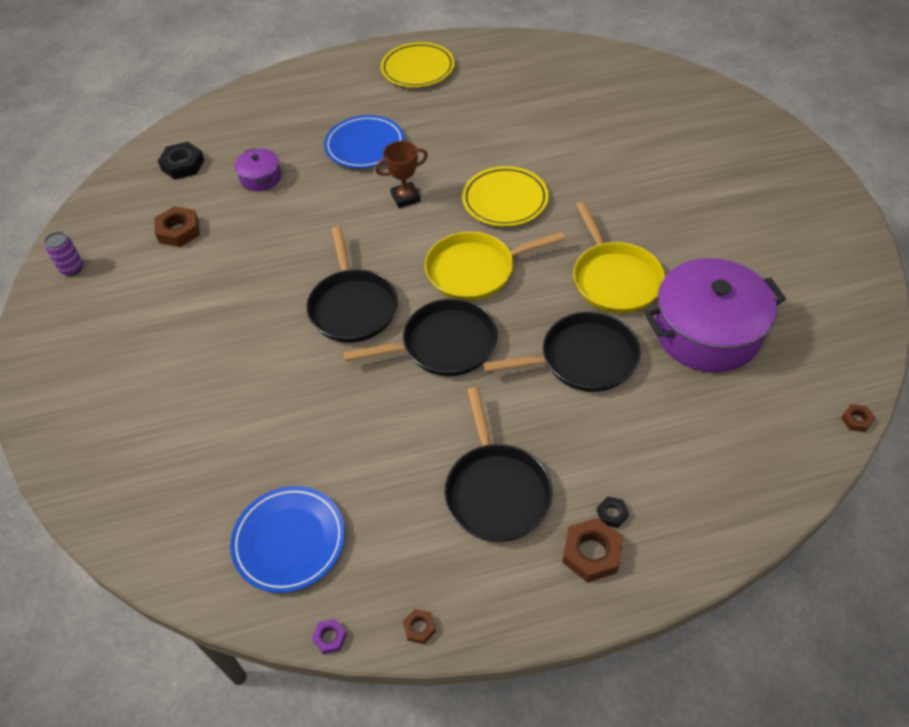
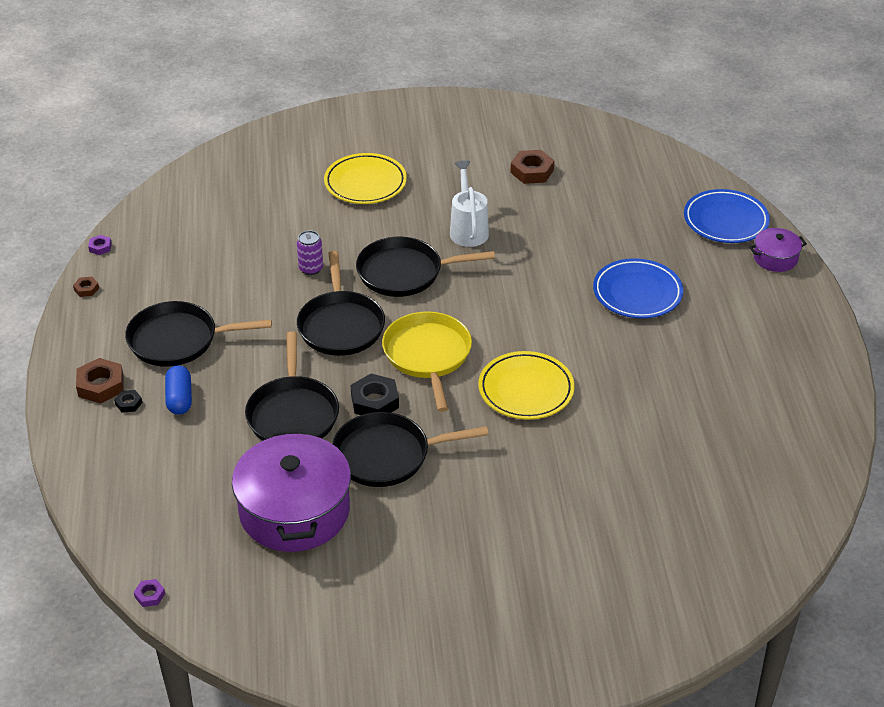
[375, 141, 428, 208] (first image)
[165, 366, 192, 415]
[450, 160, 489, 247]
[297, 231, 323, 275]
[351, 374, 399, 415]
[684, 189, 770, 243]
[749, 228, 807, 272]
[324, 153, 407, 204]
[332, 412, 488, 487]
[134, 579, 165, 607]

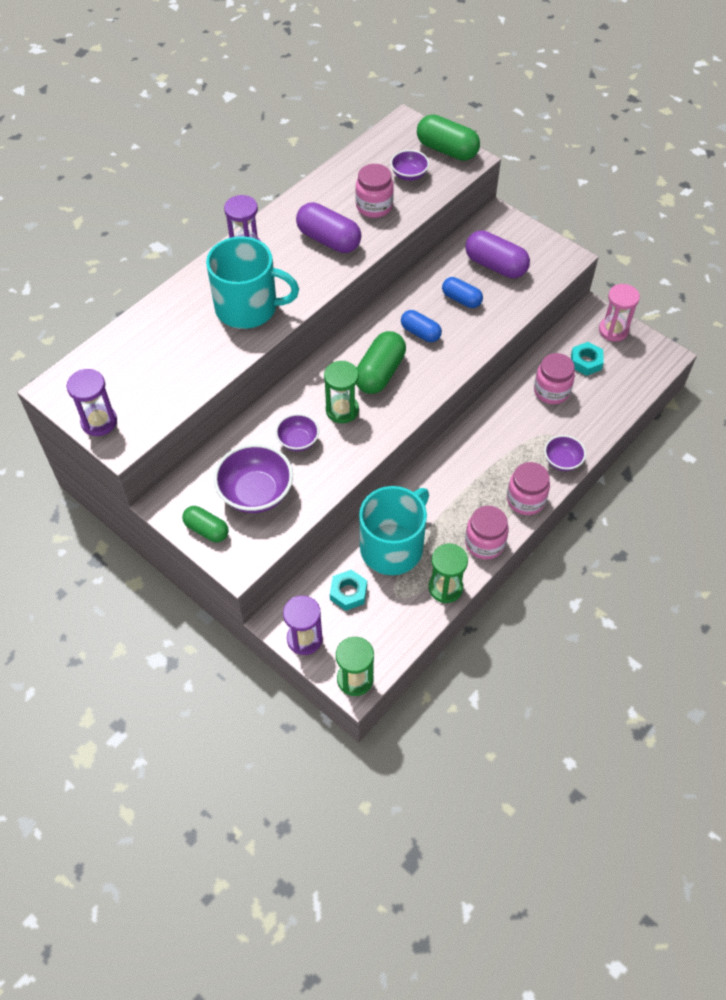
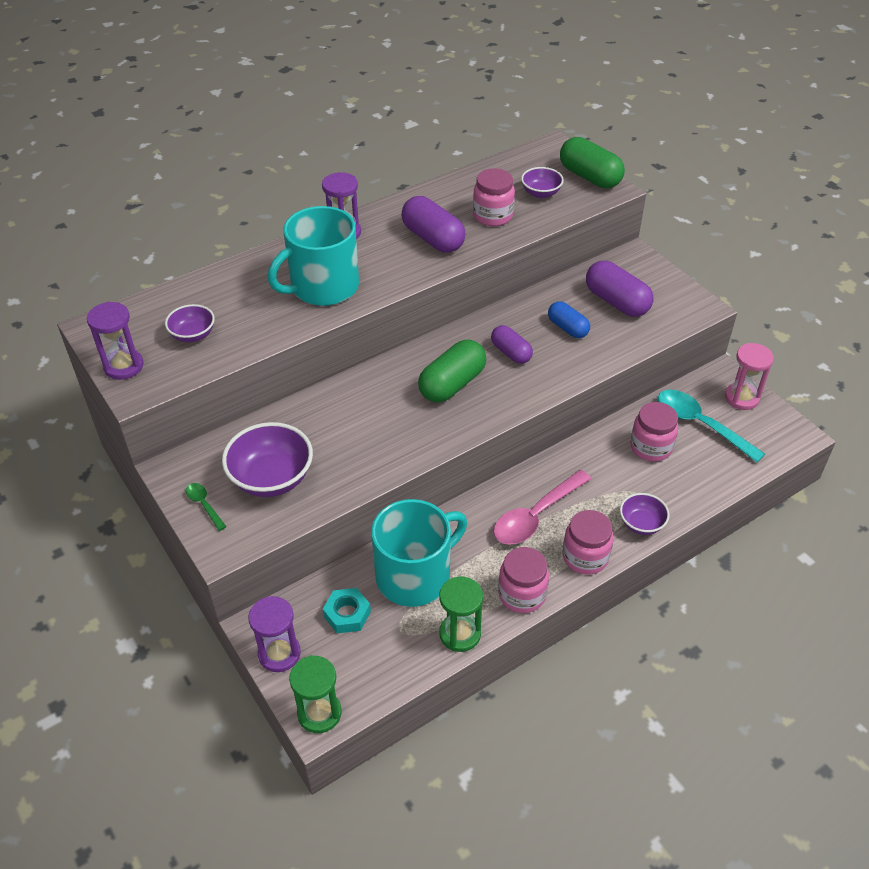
[324, 361, 359, 423] (first image)
[493, 470, 591, 545]
[165, 304, 215, 342]
[186, 483, 226, 531]
[658, 390, 765, 462]
[491, 325, 533, 364]
[268, 206, 359, 306]

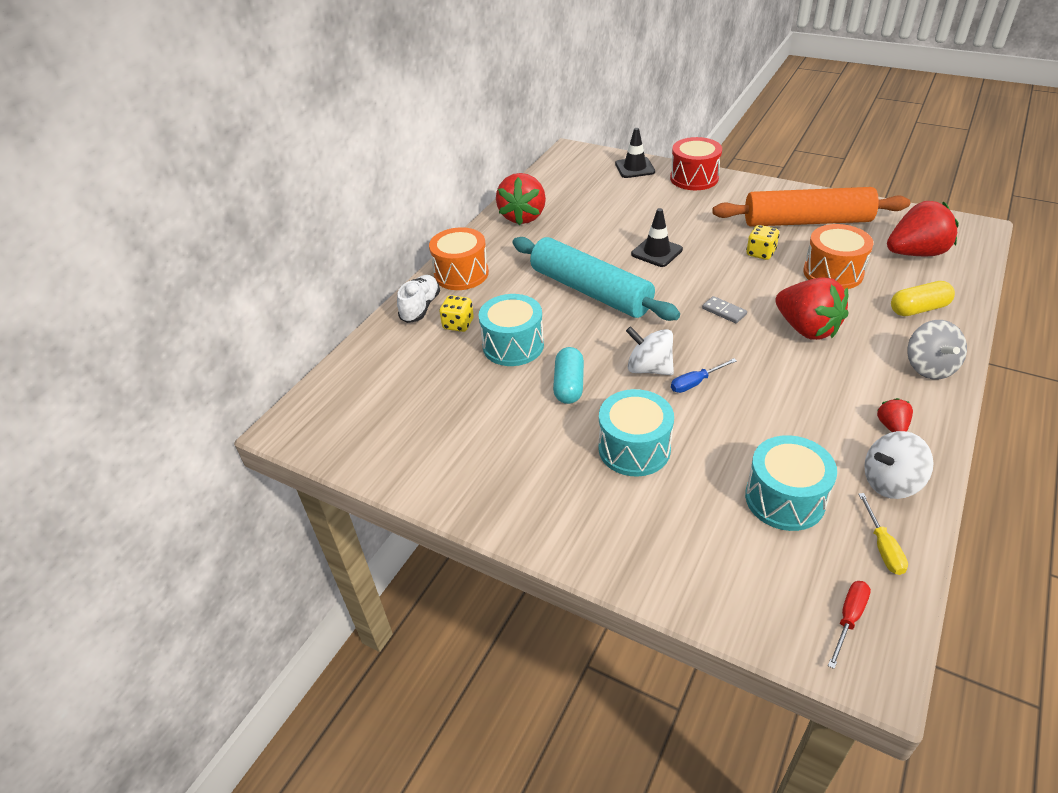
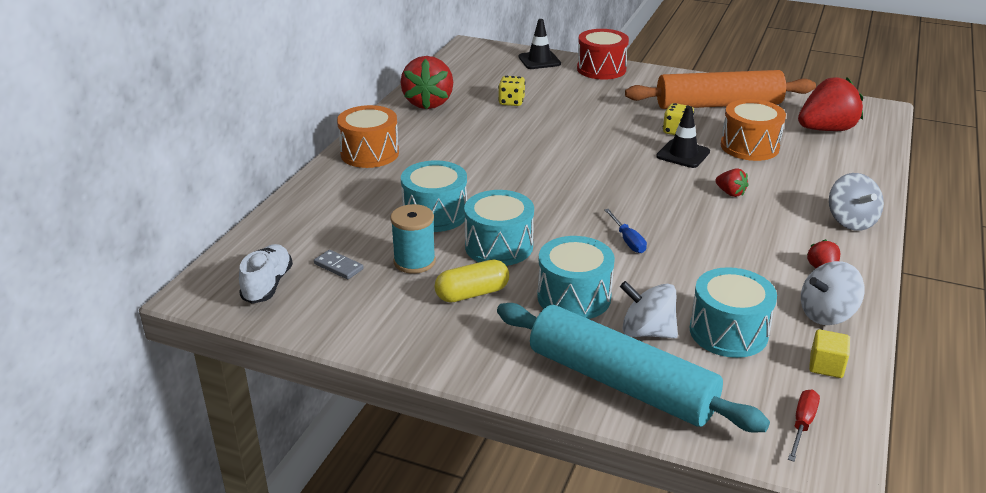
[390, 204, 436, 274]
[239, 244, 293, 304]
[498, 76, 525, 106]
[497, 303, 770, 432]
[620, 281, 678, 338]
[656, 106, 710, 168]
[314, 250, 364, 279]
[434, 259, 509, 303]
[464, 190, 534, 266]
[809, 329, 850, 378]
[604, 209, 647, 253]
[715, 168, 748, 197]

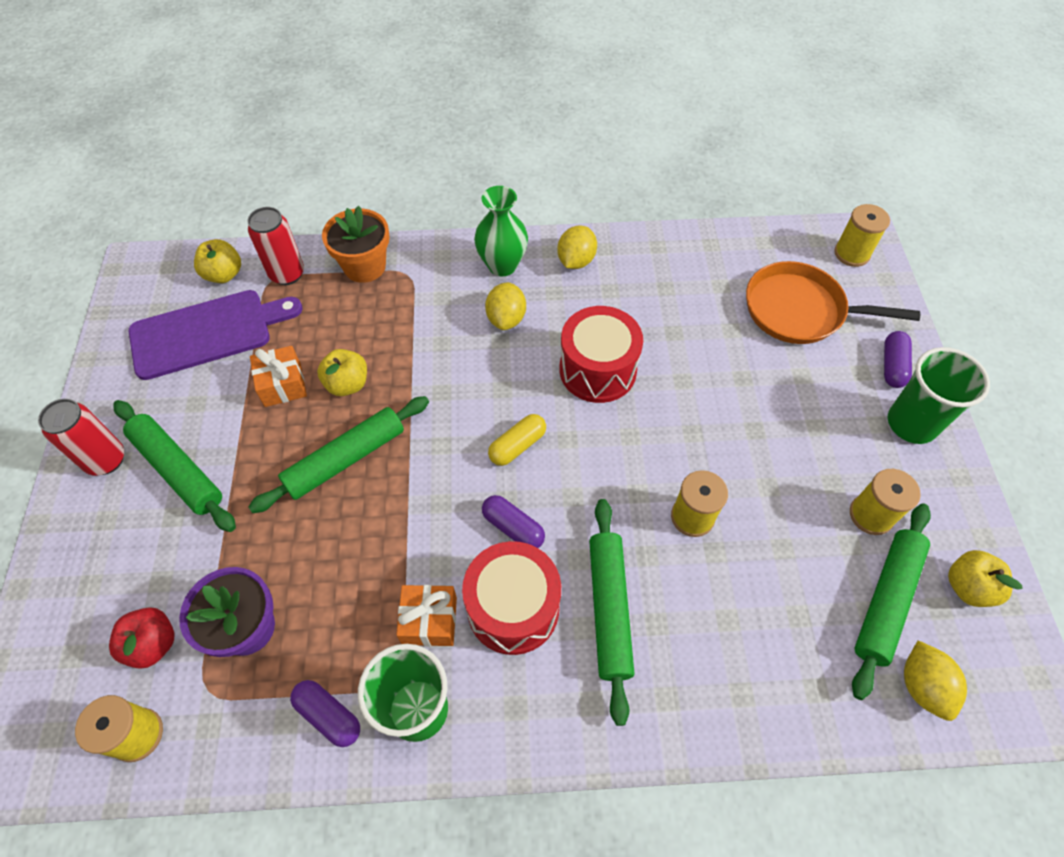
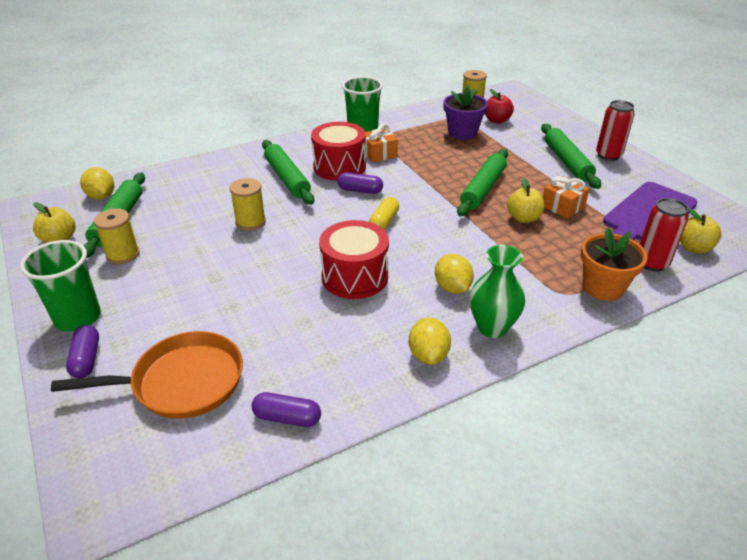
[834, 204, 890, 267] (first image)
[252, 392, 321, 427]
[541, 124, 601, 189]

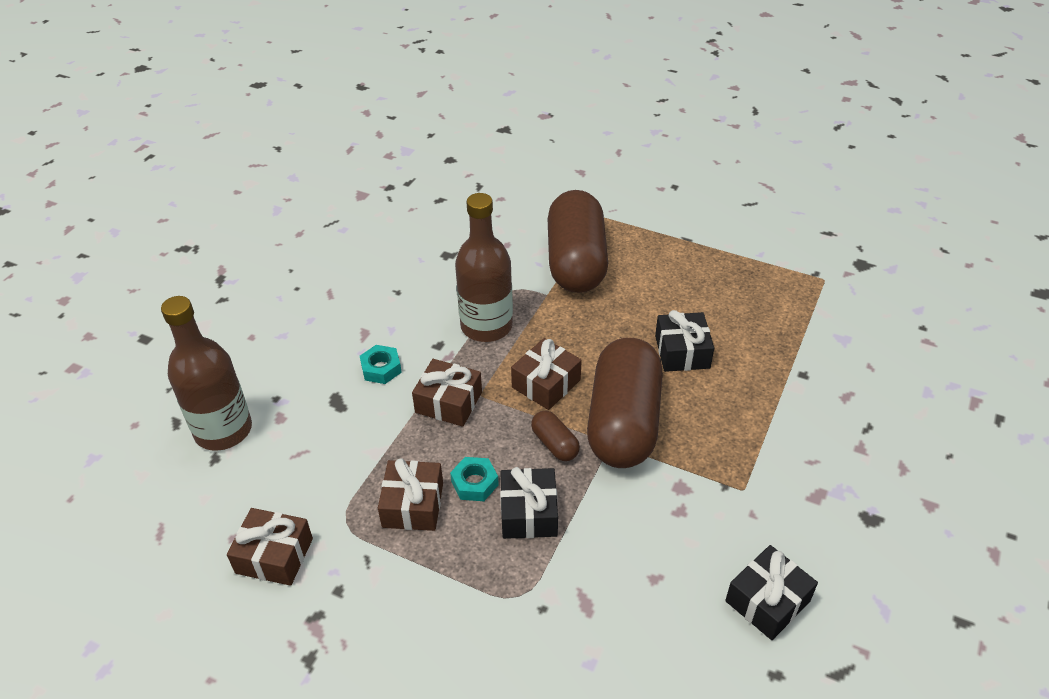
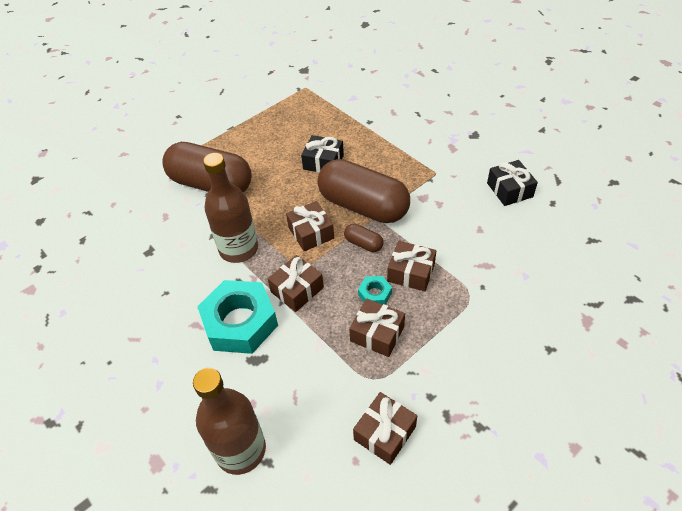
[387, 241, 436, 292]
[344, 224, 383, 252]
[197, 280, 278, 354]

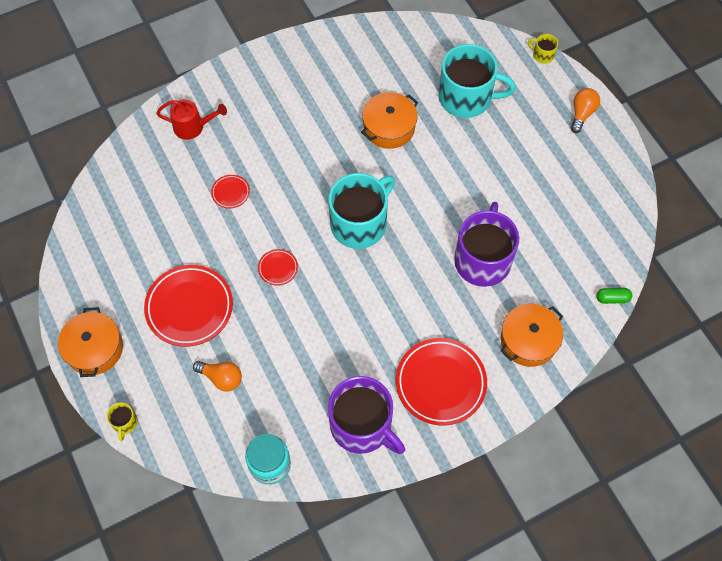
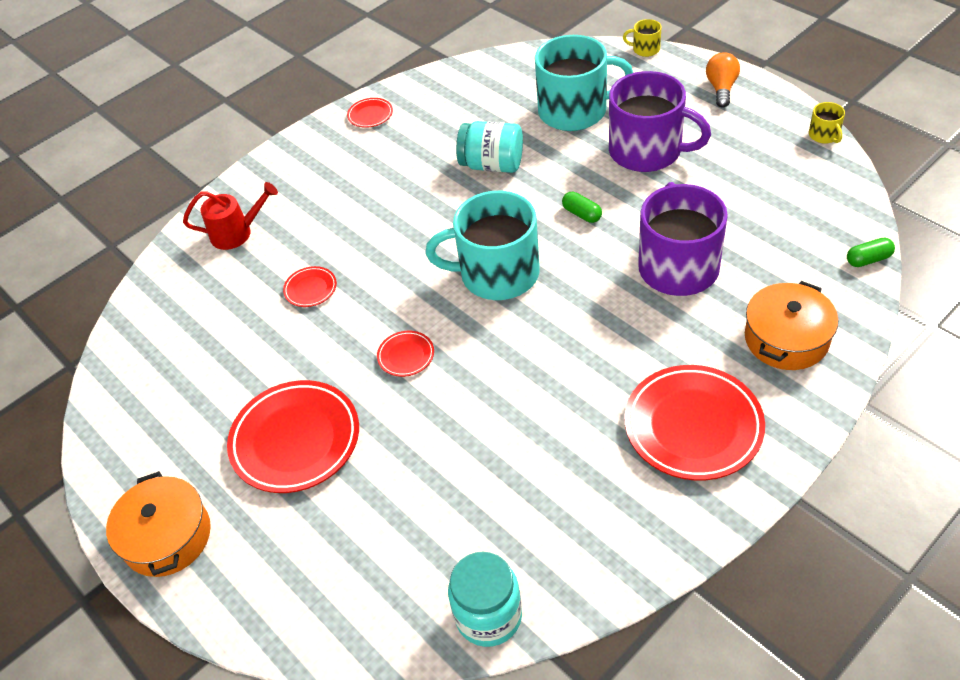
[193, 361, 242, 392] (first image)
[347, 98, 393, 128]
[562, 192, 602, 223]
[809, 102, 845, 144]
[609, 71, 711, 172]
[456, 121, 523, 173]
[426, 191, 540, 300]

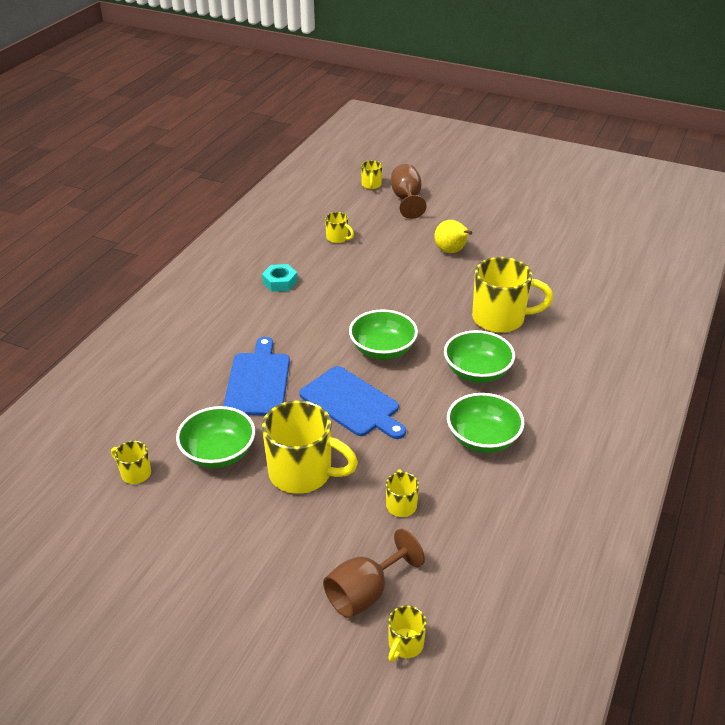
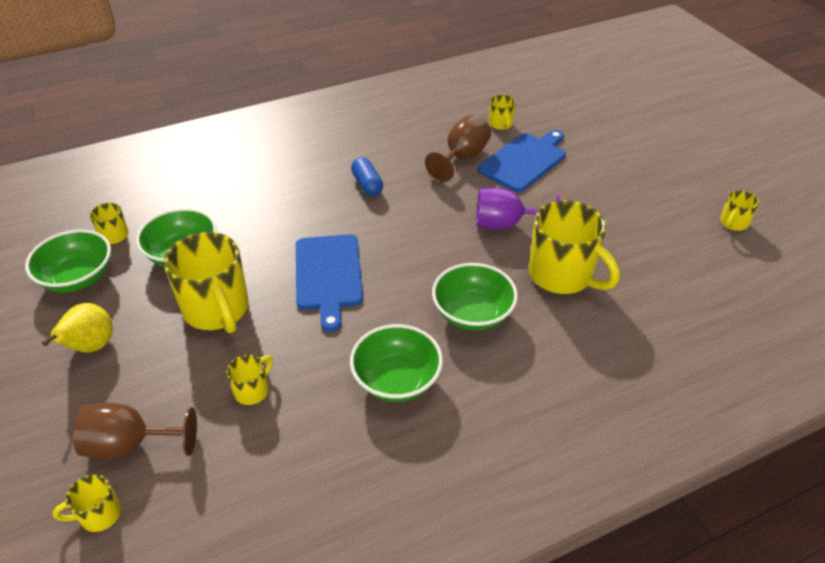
[262, 264, 298, 292] (first image)
[351, 157, 383, 196]
[476, 188, 562, 230]
[478, 130, 566, 192]
[25, 230, 111, 292]
[720, 190, 760, 231]
[425, 114, 491, 182]
[42, 303, 113, 353]

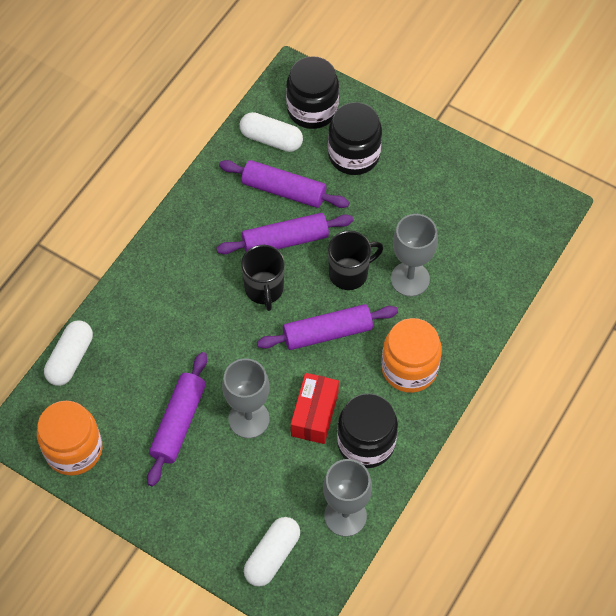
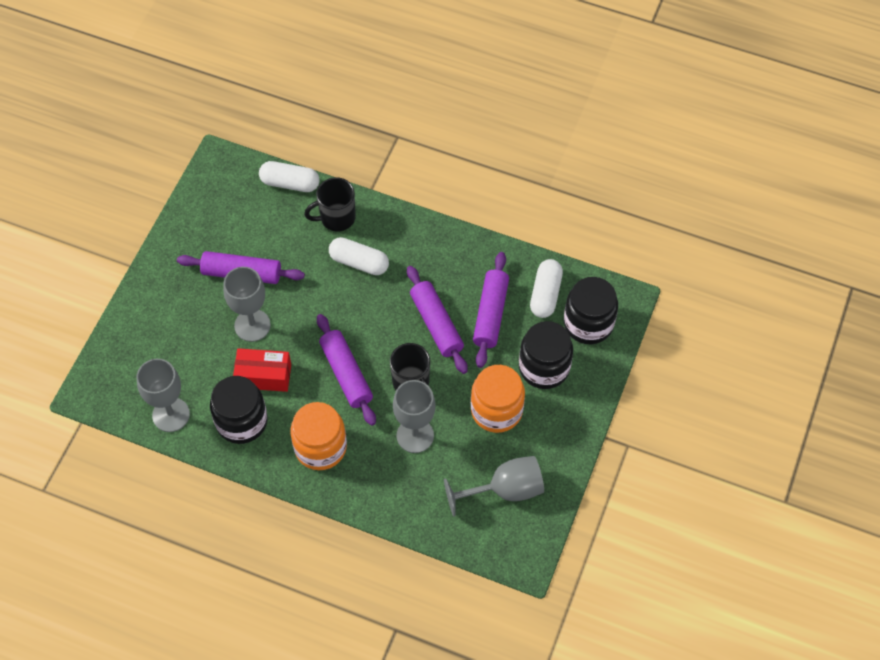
[444, 456, 544, 516]
[471, 365, 525, 433]
[304, 177, 355, 231]
[329, 237, 389, 275]

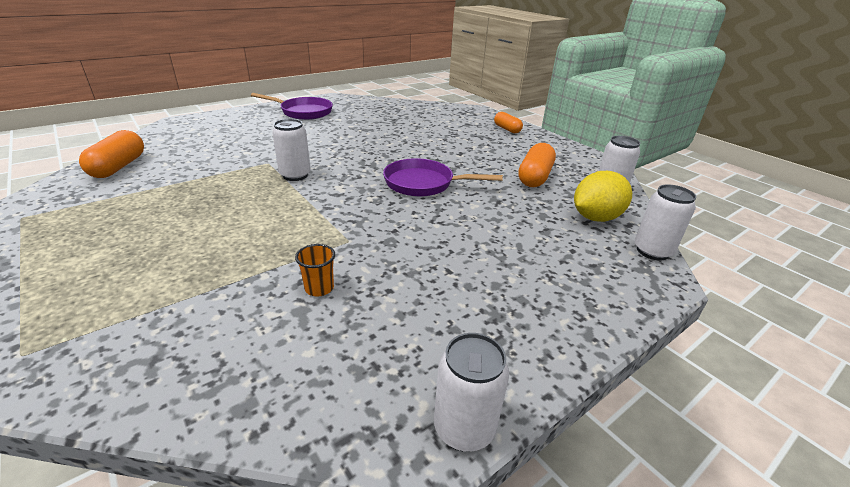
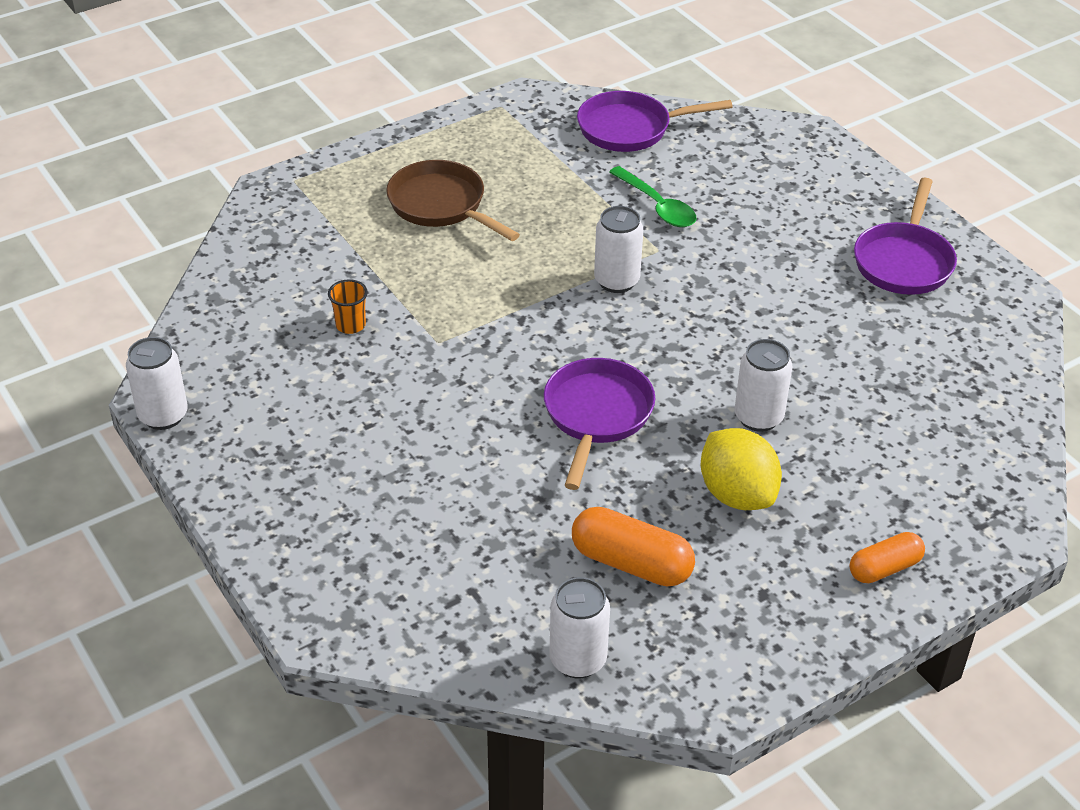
[386, 160, 520, 241]
[609, 166, 696, 227]
[701, 428, 782, 510]
[735, 339, 792, 432]
[577, 91, 733, 152]

